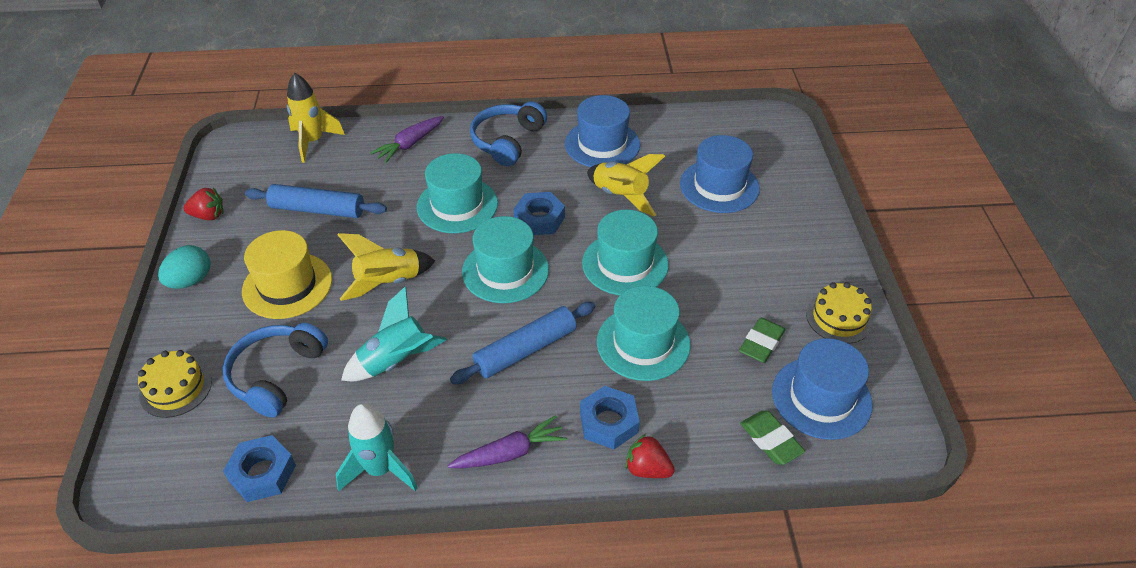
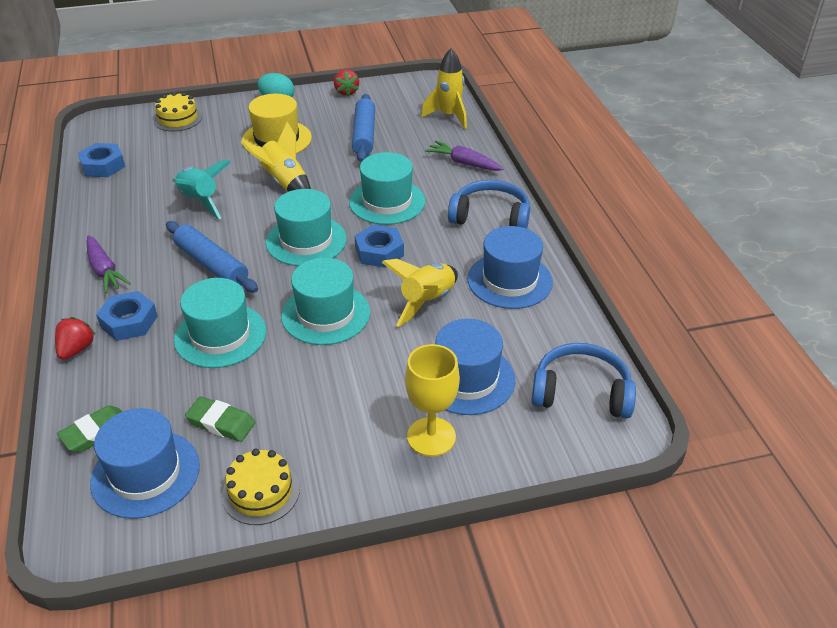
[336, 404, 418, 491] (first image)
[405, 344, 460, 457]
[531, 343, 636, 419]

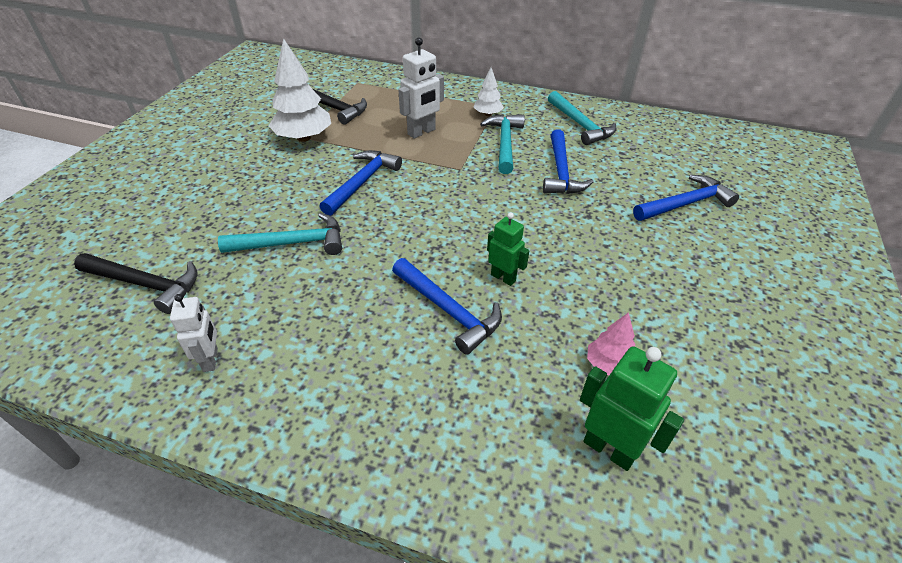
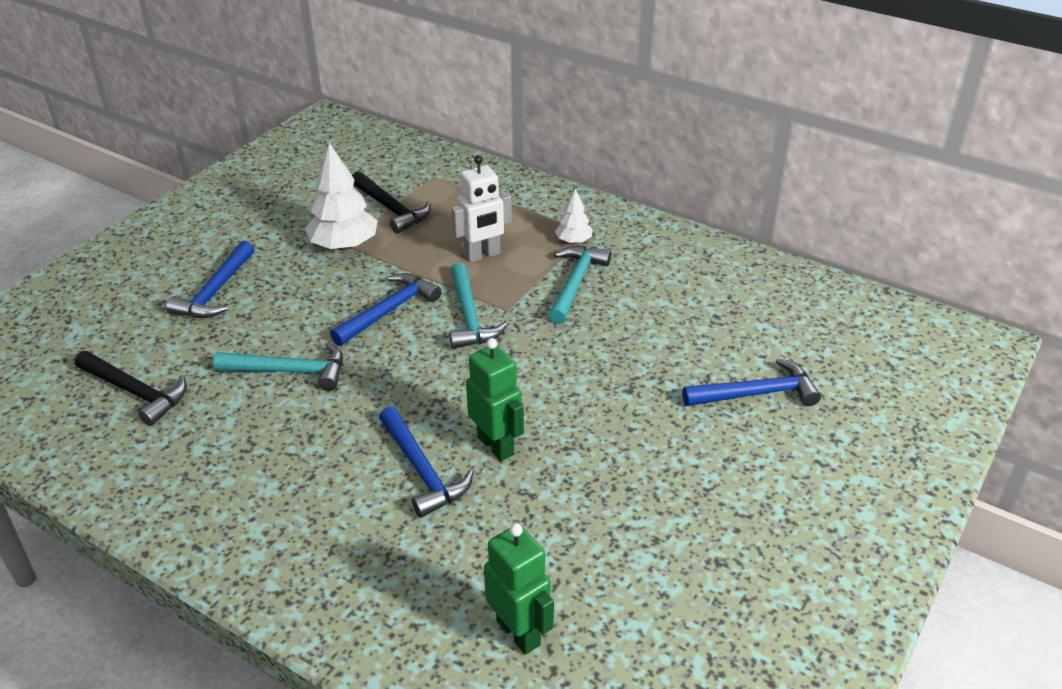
[170, 294, 218, 372] (first image)
[587, 312, 635, 375] (first image)
[166, 241, 254, 318]
[450, 263, 508, 349]
[466, 338, 524, 461]

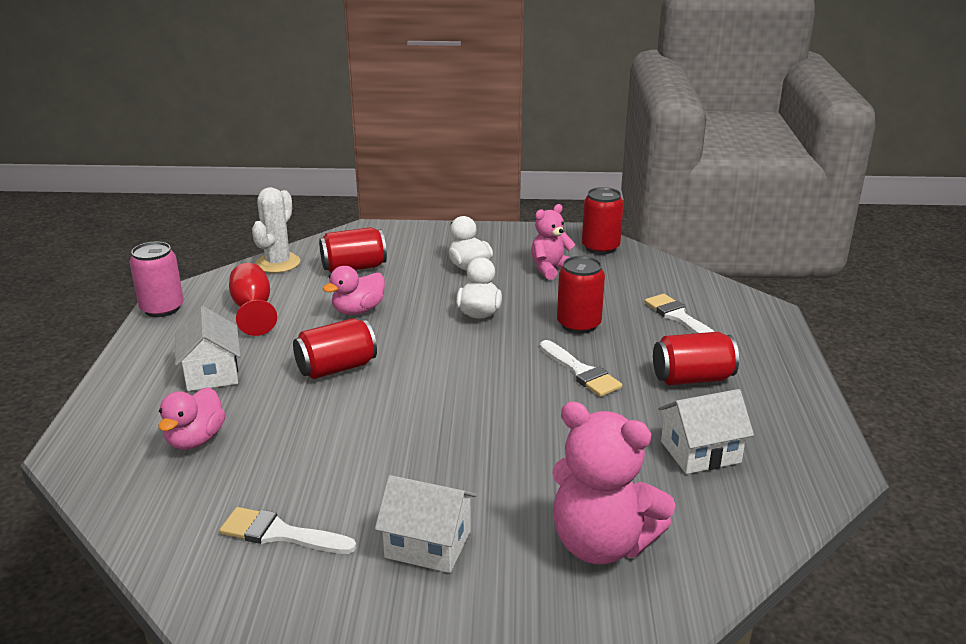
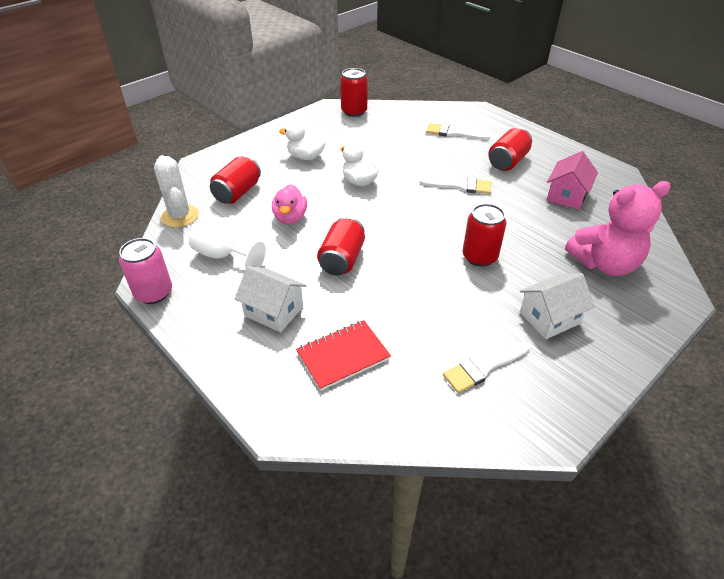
[531, 204, 576, 280] (first image)
[463, 204, 506, 267]
[296, 320, 391, 391]
[189, 221, 266, 268]
[547, 151, 598, 210]

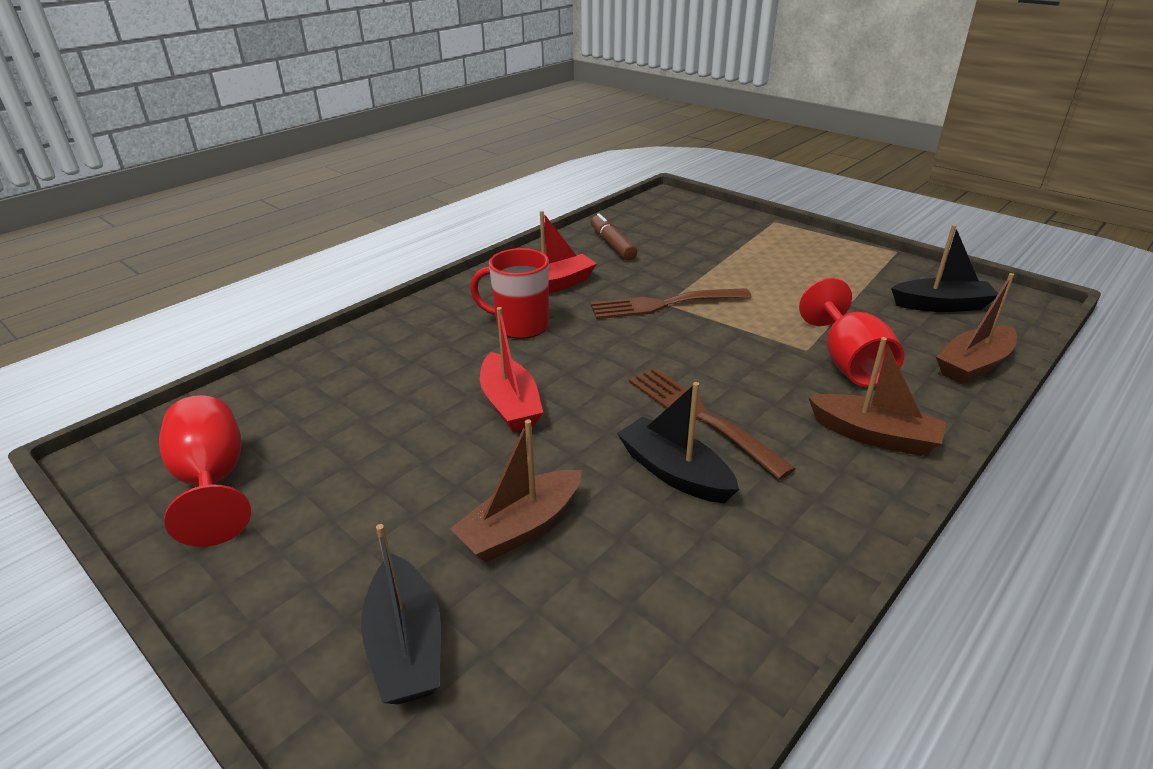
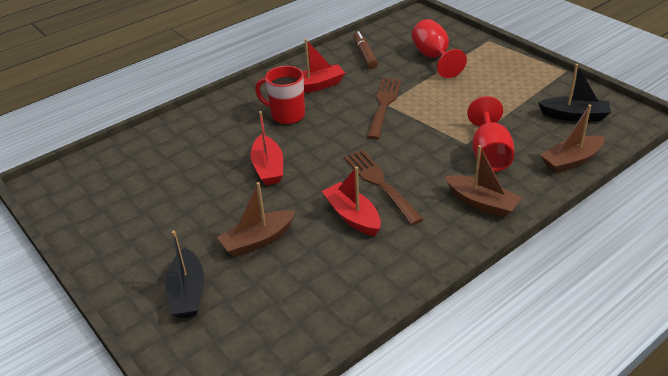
[412, 19, 467, 78]
[322, 167, 381, 236]
[367, 78, 402, 140]

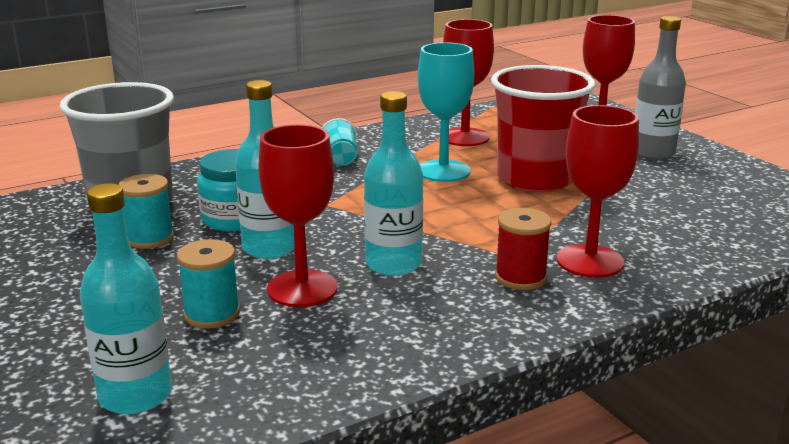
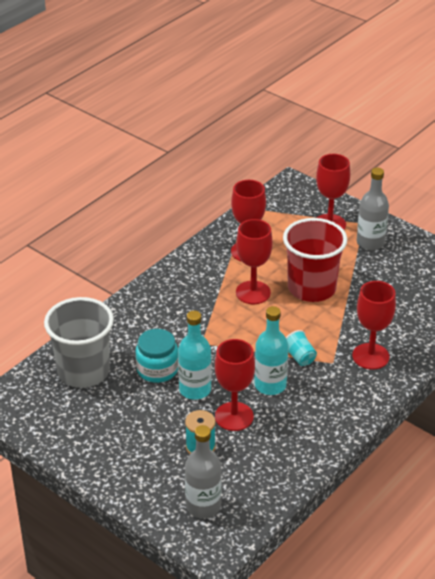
[118, 174, 174, 249] (first image)
[495, 208, 552, 290] (first image)
[286, 330, 317, 366]
[185, 425, 222, 518]
[236, 219, 273, 304]

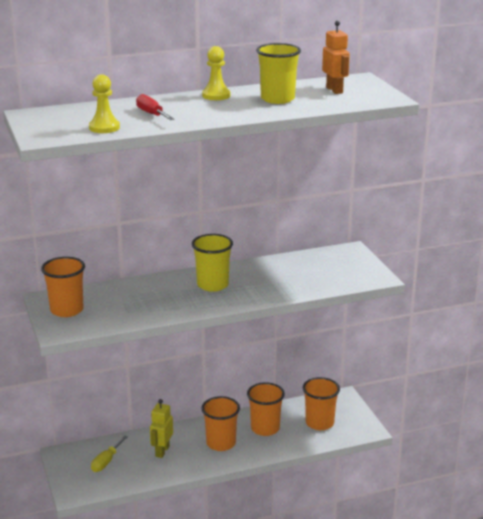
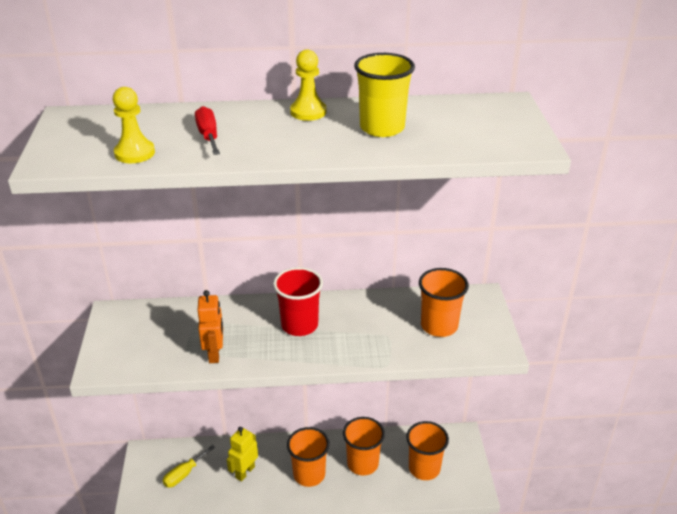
[419, 268, 469, 337]
[198, 290, 223, 363]
[273, 267, 323, 336]

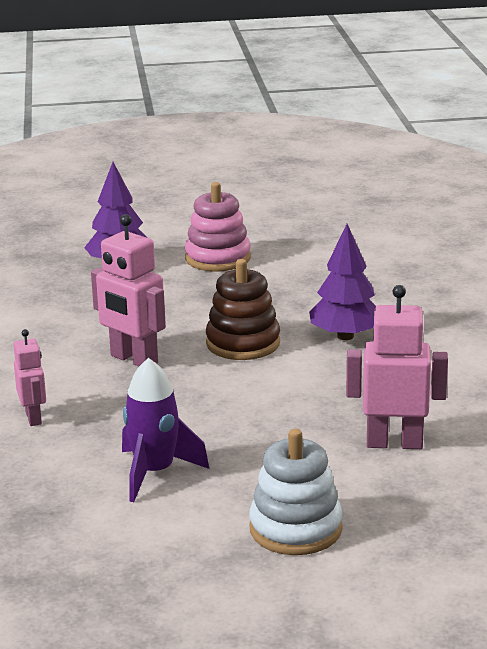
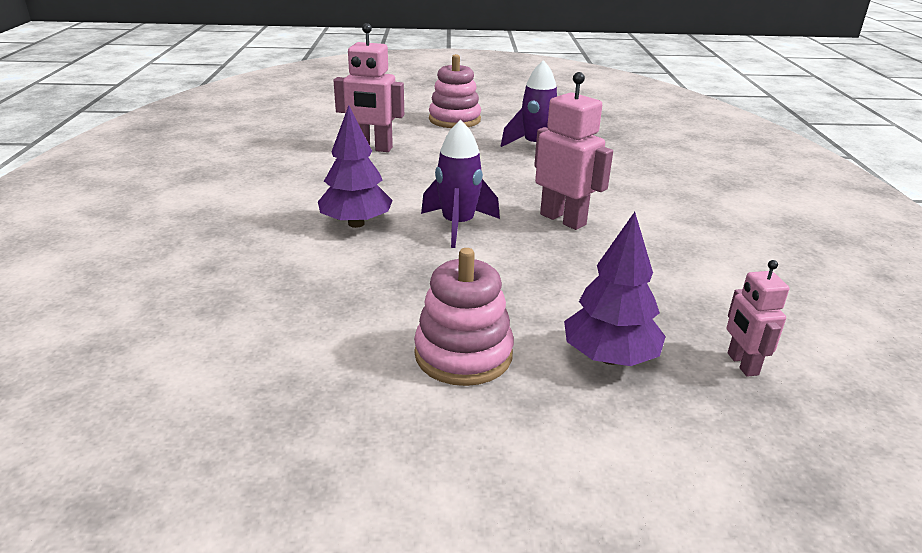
[727, 260, 789, 377]
[421, 120, 500, 248]
[429, 54, 481, 128]

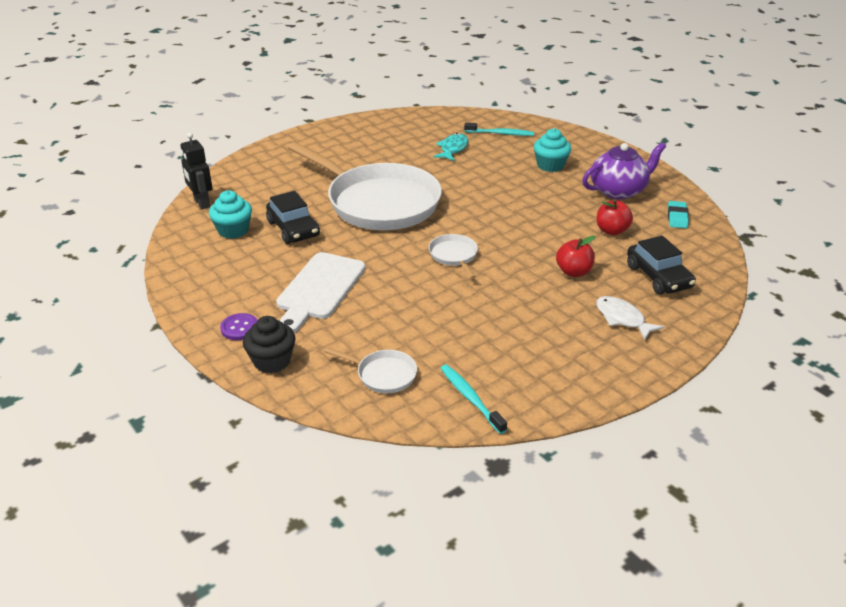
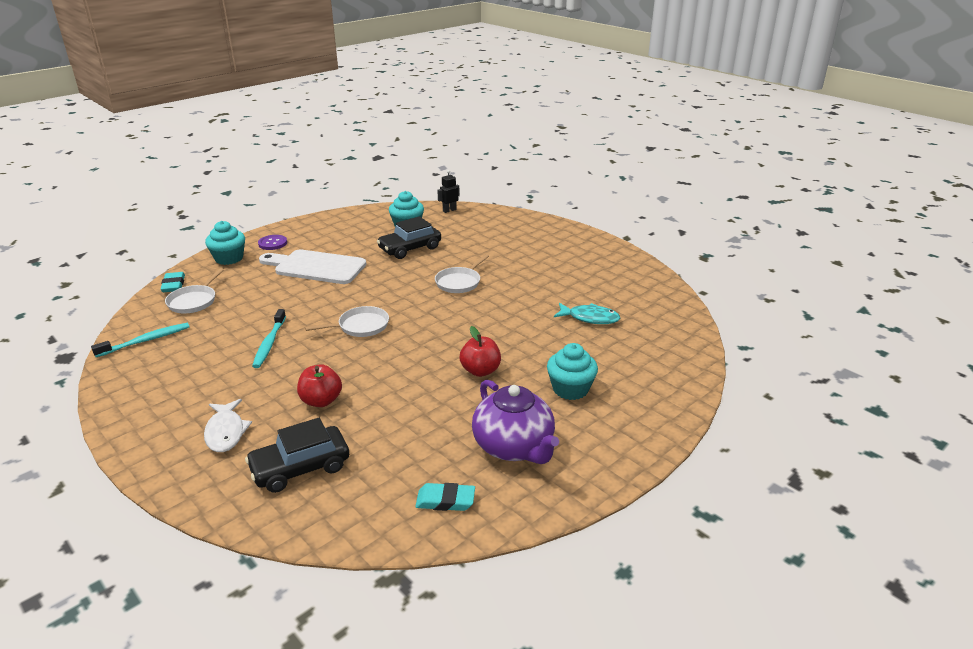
[160, 272, 185, 292]
[252, 309, 286, 368]
[460, 326, 501, 377]
[205, 221, 245, 265]
[204, 399, 252, 452]
[437, 170, 460, 213]
[435, 254, 489, 293]

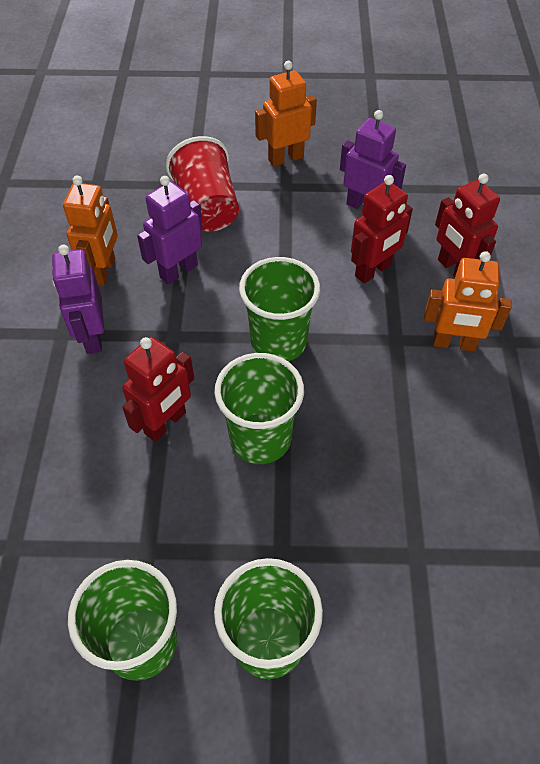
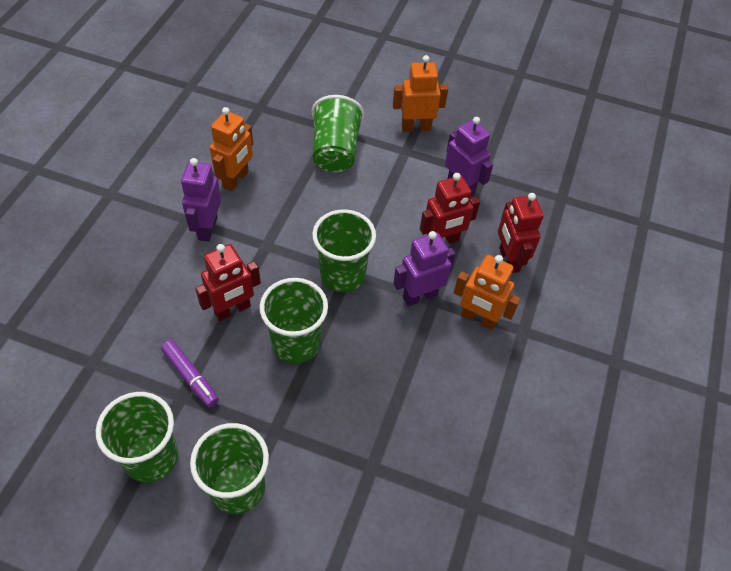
[161, 340, 219, 407]
[393, 231, 456, 306]
[312, 95, 364, 172]

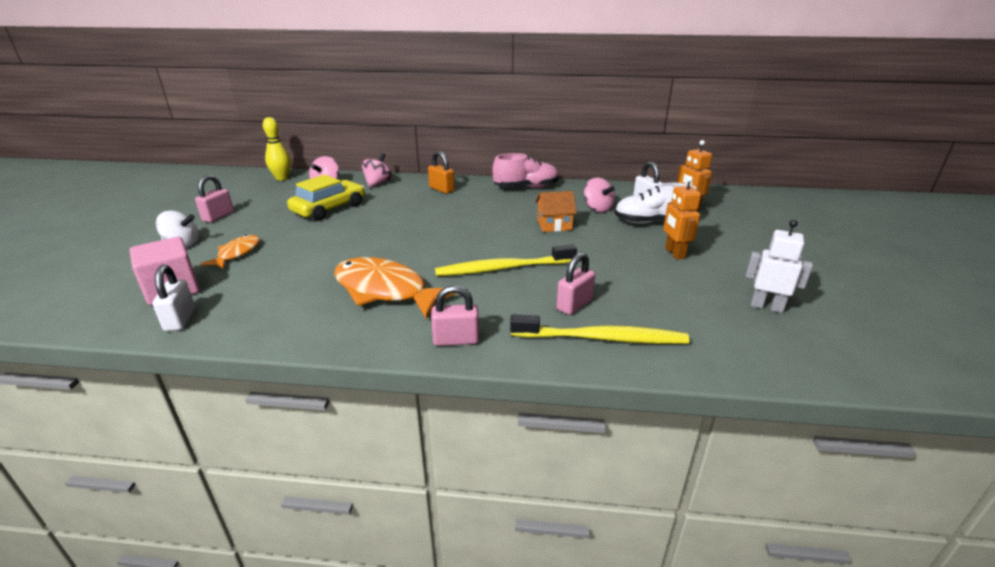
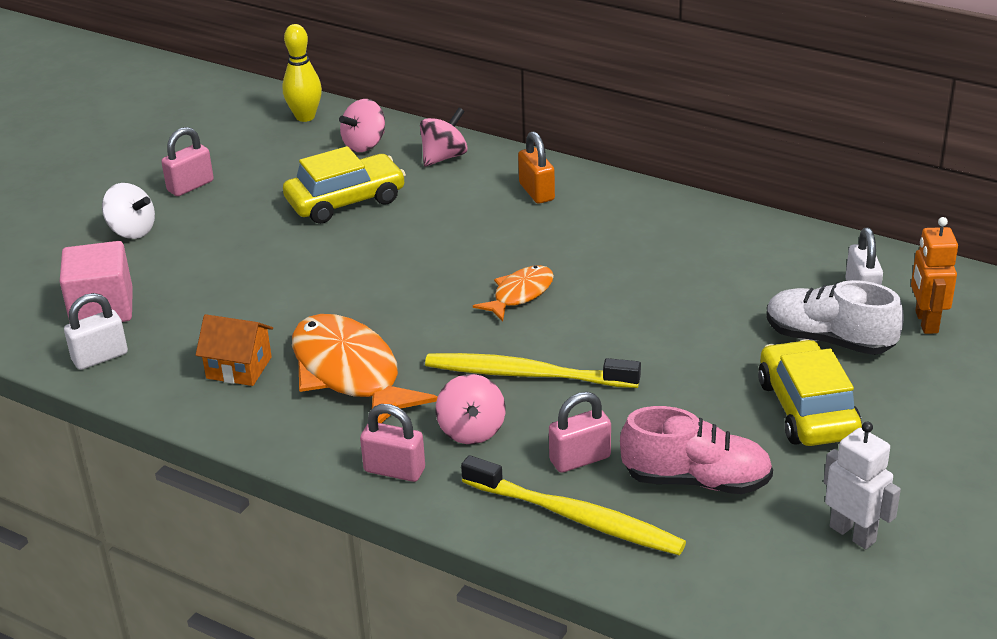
[473, 265, 554, 322]
[620, 406, 773, 494]
[196, 314, 273, 386]
[436, 374, 506, 444]
[758, 339, 862, 446]
[64, 293, 128, 370]

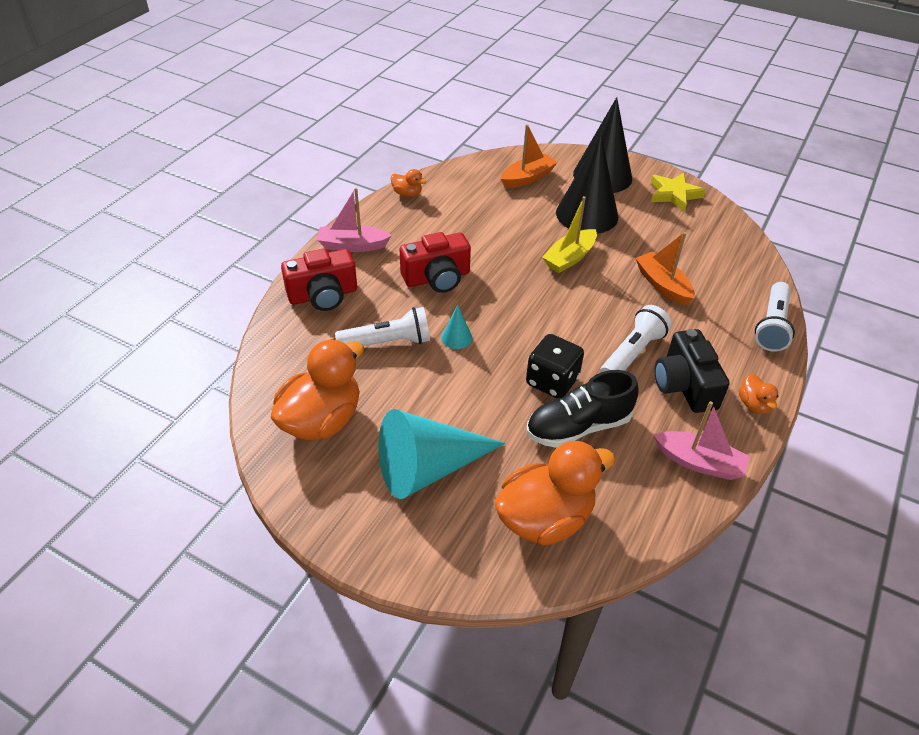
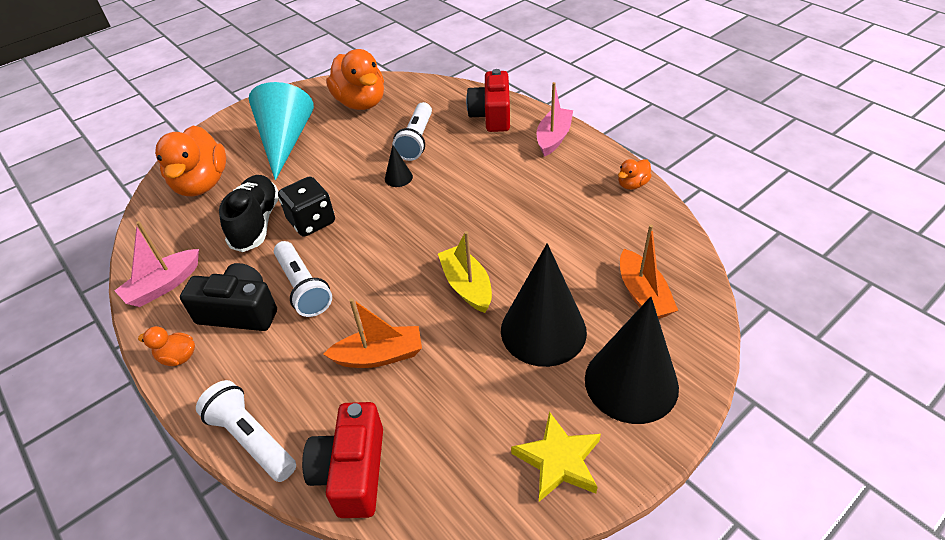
[302, 402, 383, 518]
[385, 145, 413, 187]

